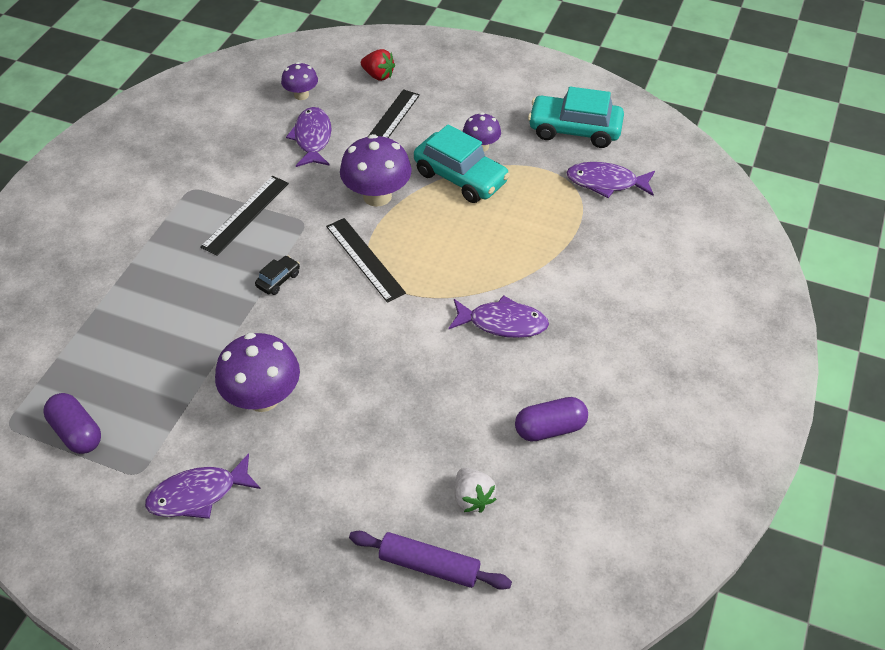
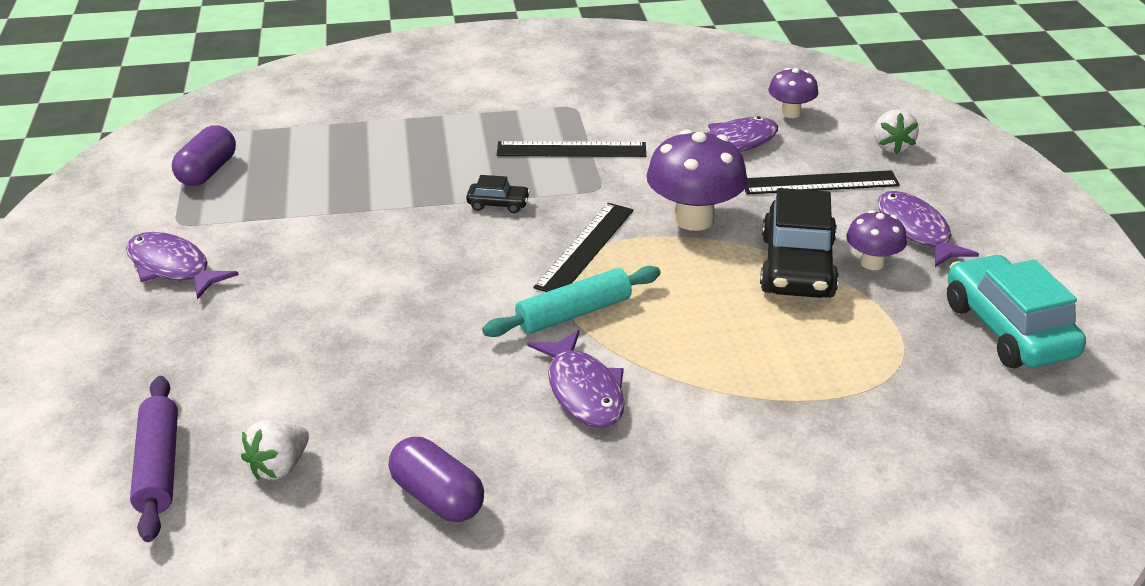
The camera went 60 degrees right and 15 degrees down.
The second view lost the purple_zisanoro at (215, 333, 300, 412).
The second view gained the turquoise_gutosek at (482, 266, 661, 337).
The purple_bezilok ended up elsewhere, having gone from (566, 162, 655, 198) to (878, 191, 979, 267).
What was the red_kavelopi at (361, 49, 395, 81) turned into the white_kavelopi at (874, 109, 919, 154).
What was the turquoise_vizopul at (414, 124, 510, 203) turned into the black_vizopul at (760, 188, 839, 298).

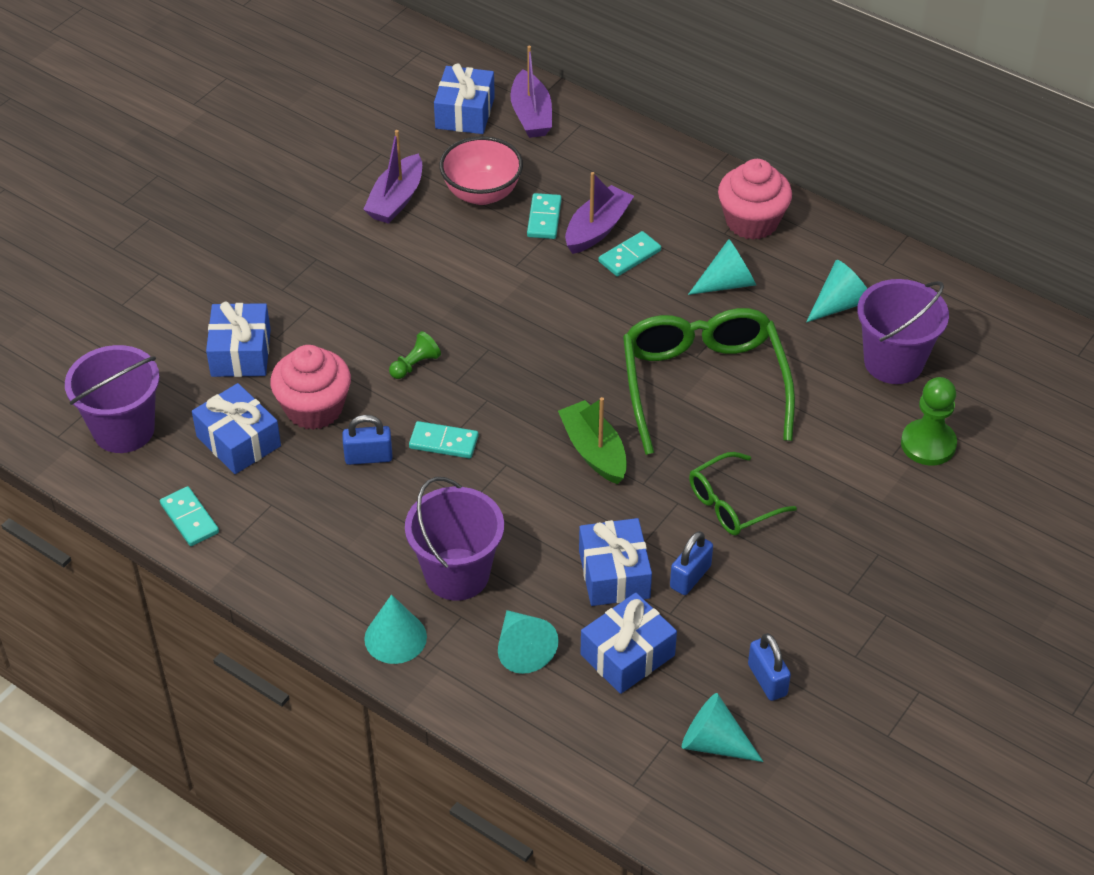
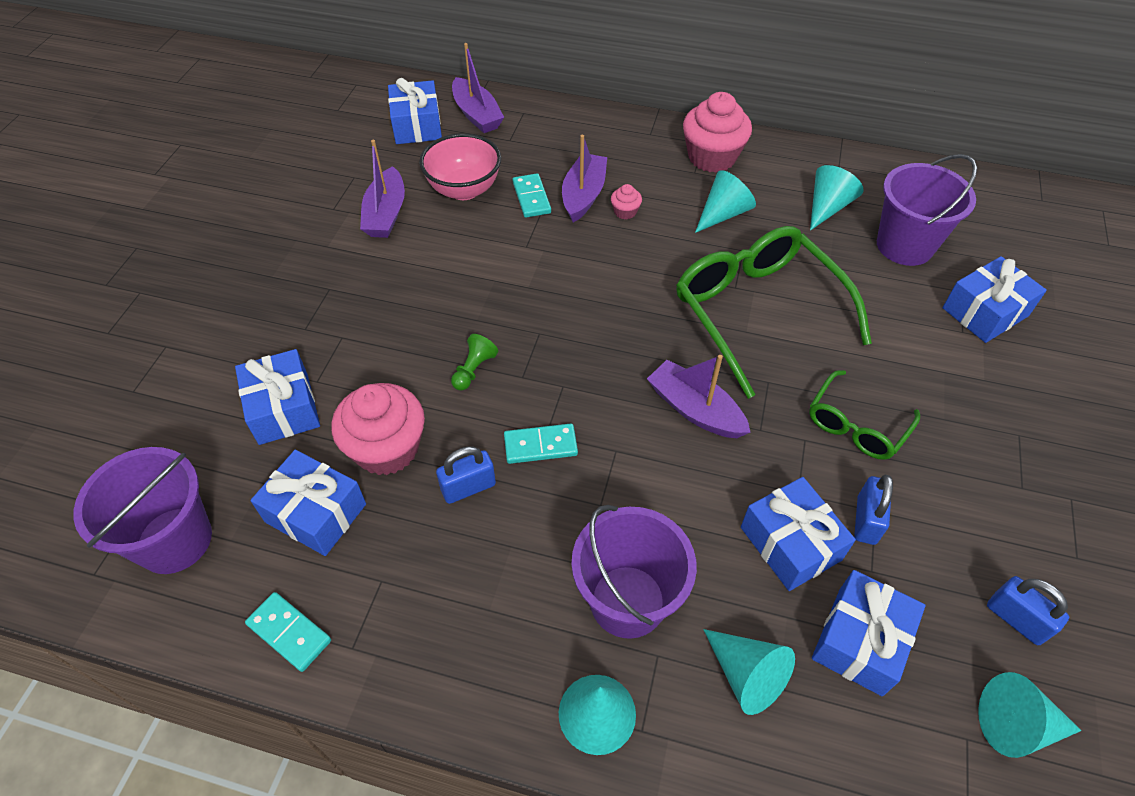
The camera went 20 degrees left and 5 degrees up.
Where the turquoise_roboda stood at (599, 231, 661, 277), the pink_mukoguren came to stand at (611, 184, 642, 220).
Where the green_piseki stood at (901, 377, 957, 466), the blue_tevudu came to stand at (943, 256, 1047, 343).
What was the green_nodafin at (558, 397, 627, 484) turned into the purple_nodafin at (647, 355, 751, 438).

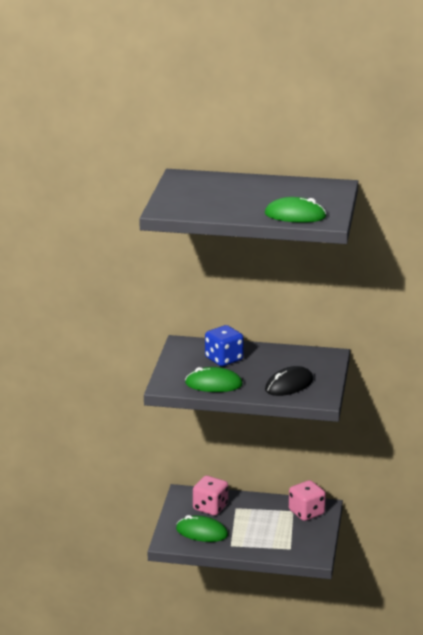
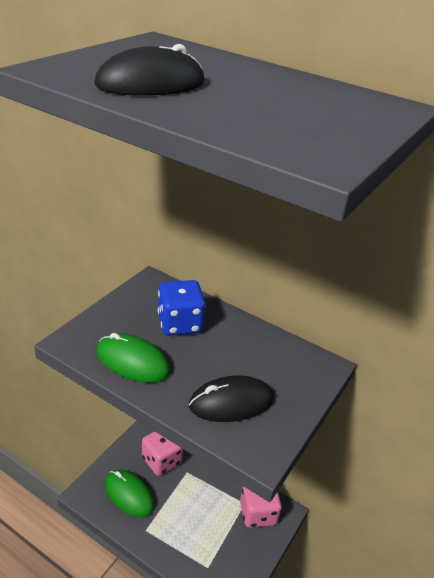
The camera went 20 degrees right and 10 degrees up.
The second view lost the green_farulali at (265, 197, 327, 223).
The second view gained the black_farulali at (94, 44, 205, 96).

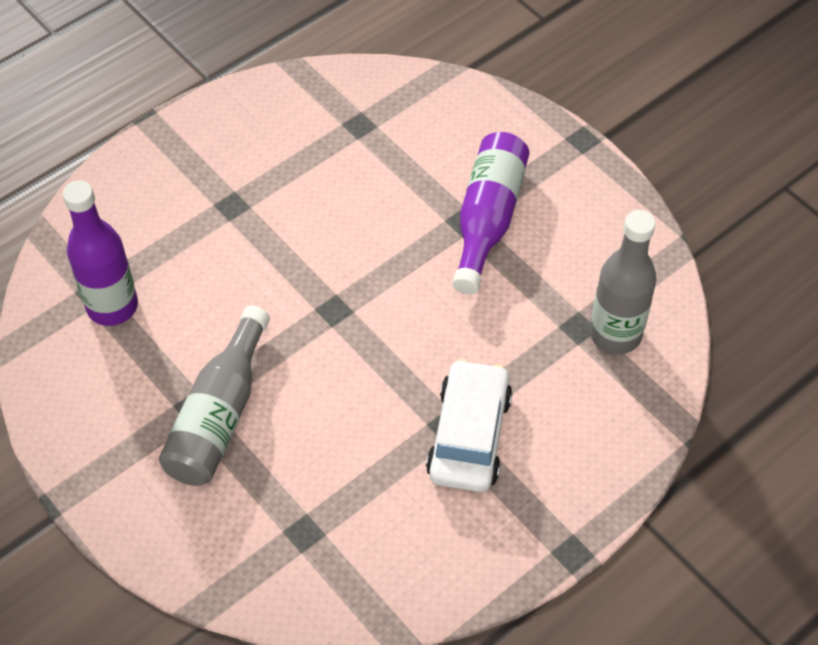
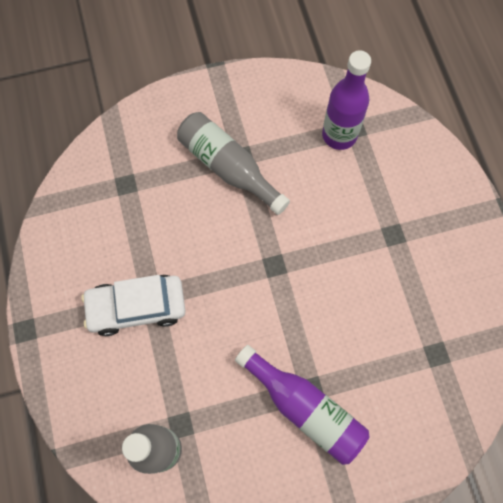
The camera went 115 degrees right and 15 degrees up.
The white_vizopul at (426, 359, 512, 492) ended up facing another way, 135 degrees clockwise from before.

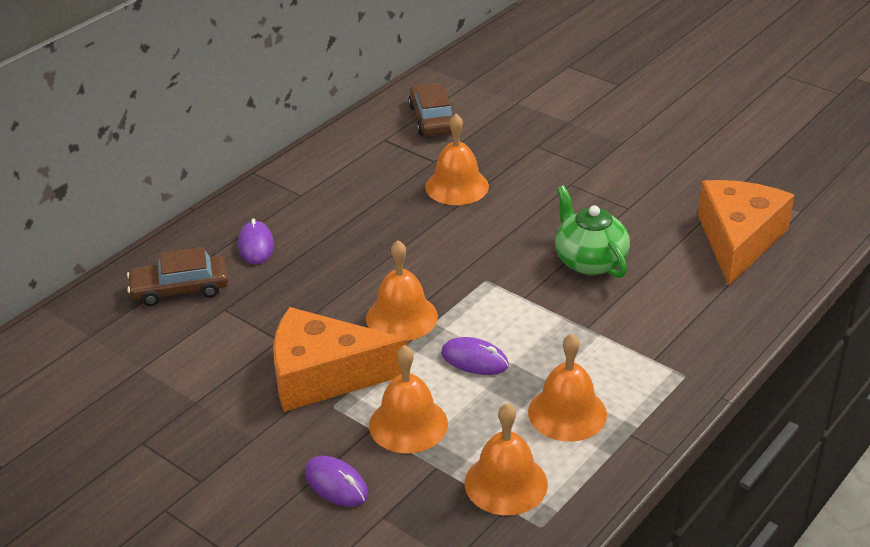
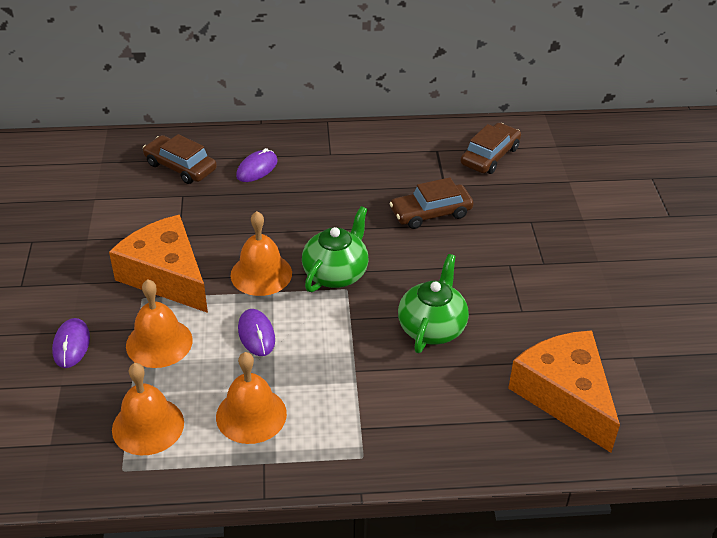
The camera went 45 degrees right and 5 degrees up.
The second view gained the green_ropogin at (302, 206, 369, 292).
Where the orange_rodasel stood at (425, 114, 489, 205), the brown_vizopul came to stand at (389, 177, 474, 229).
The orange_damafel at (698, 180, 794, 286) ended up facing another way, 90 degrees counterclockwise from before.

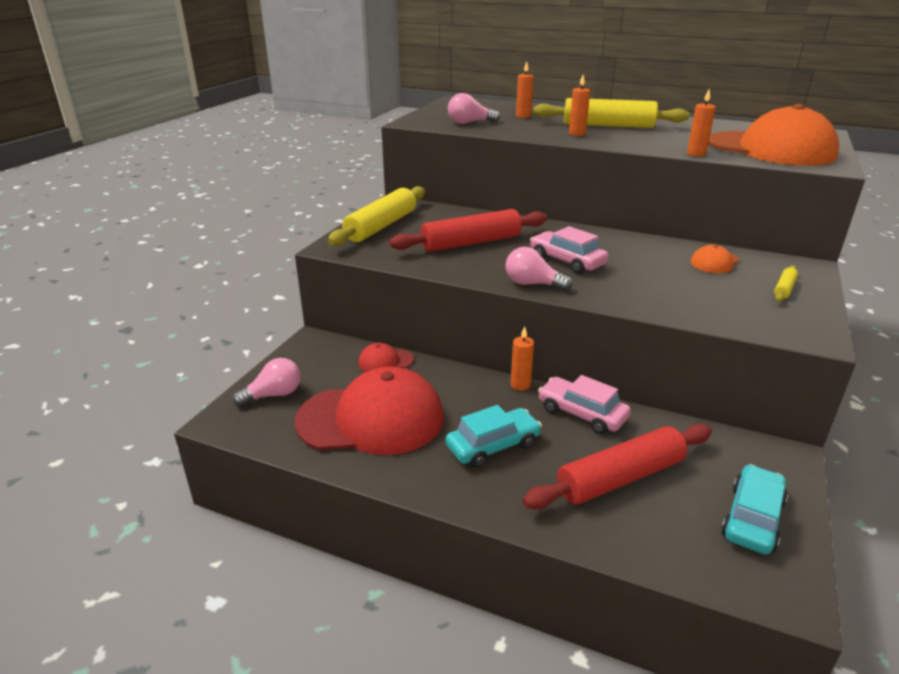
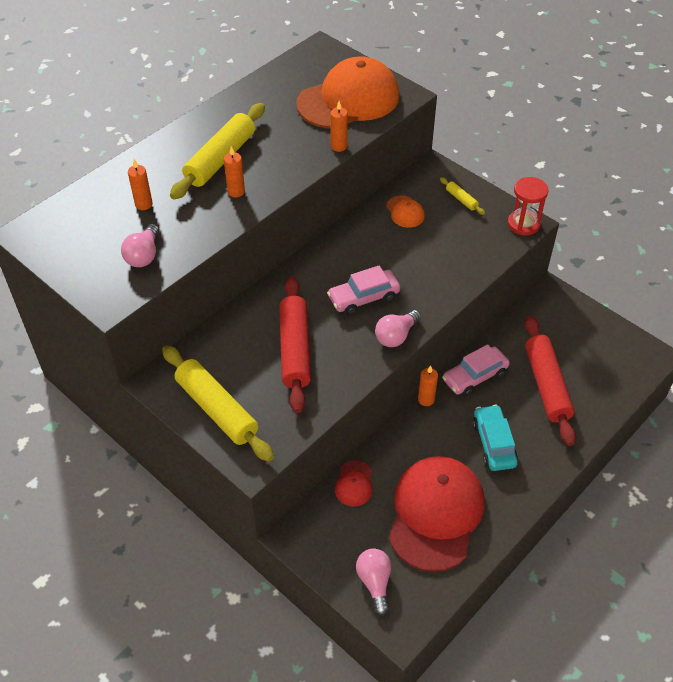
The camera went 70 degrees left and 20 degrees up.
The second view lost the turquoise_vizopul at (721, 464, 788, 554).
The second view gained the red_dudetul at (508, 177, 548, 236).

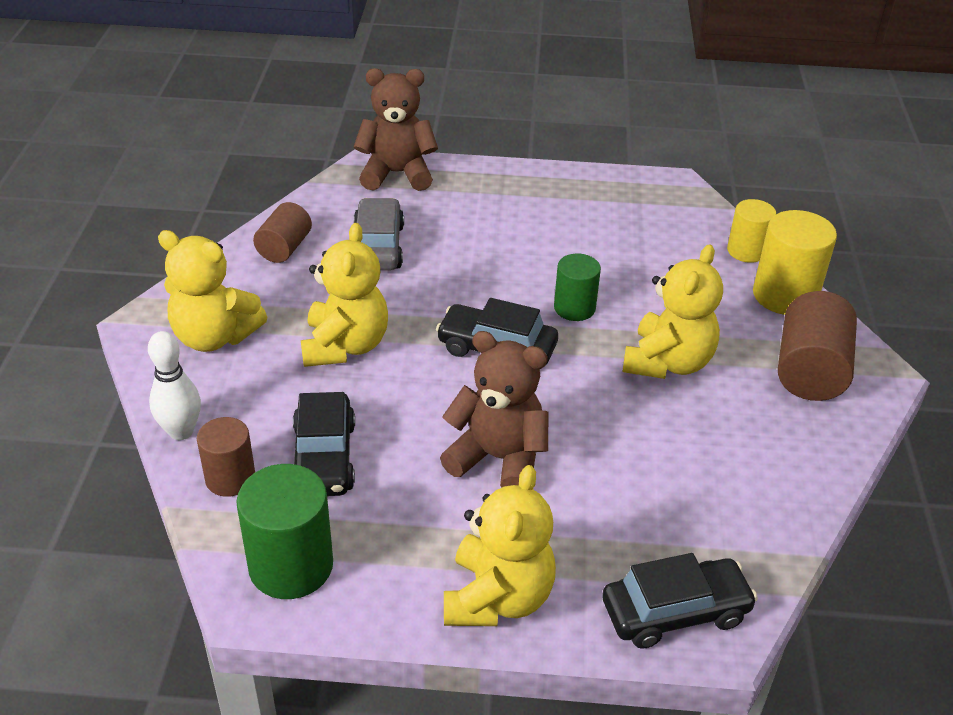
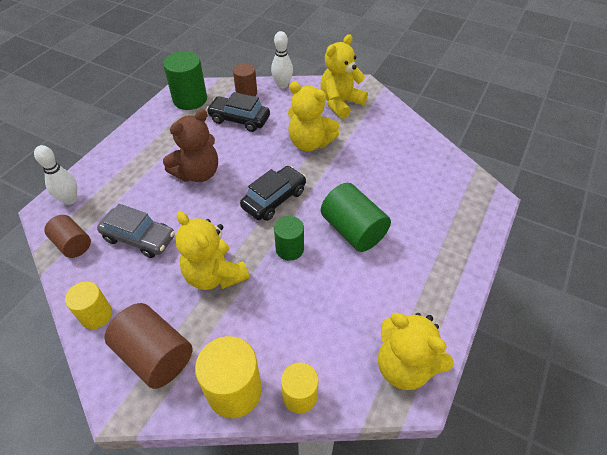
The camera went 115 degrees right and 10 degrees up.
The second view lost the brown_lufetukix at (354, 68, 438, 191).
The second view gained the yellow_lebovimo at (65, 281, 112, 329).
The second view gained the green_lebovimo at (321, 183, 391, 252).
The brown_lebovimo ended up elsewhere, having gone from (253, 202, 312, 263) to (44, 215, 91, 258).
The grey_vizopul ended up elsewhere, having gone from (354, 198, 404, 270) to (97, 204, 175, 258).
The yellow_lufetukix ended up elsewhere, having gone from (444, 465, 556, 626) to (378, 313, 454, 390).
Where the black_vizopul stood at (602, 553, 758, 649), the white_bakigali came to stand at (34, 145, 77, 205).

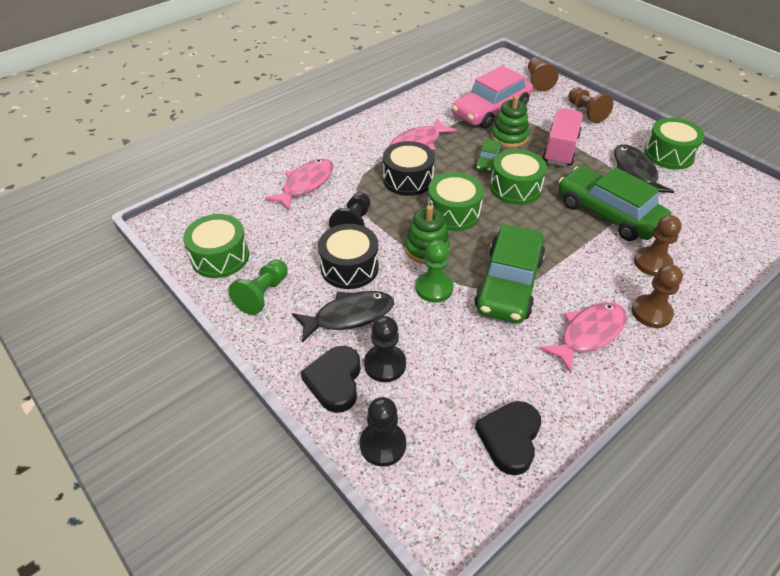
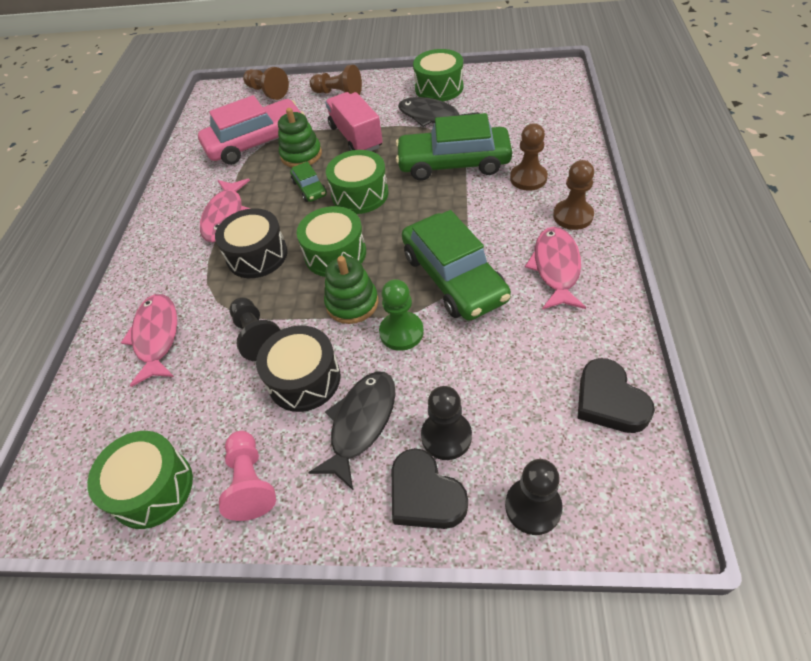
The camera went 40 degrees left and 5 degrees up.
What was the green_piseki at (228, 260, 288, 315) turned into the pink_piseki at (219, 431, 276, 521).
The pink_vizopul at (452, 66, 533, 128) ended up facing another way, 120 degrees counterclockwise from before.

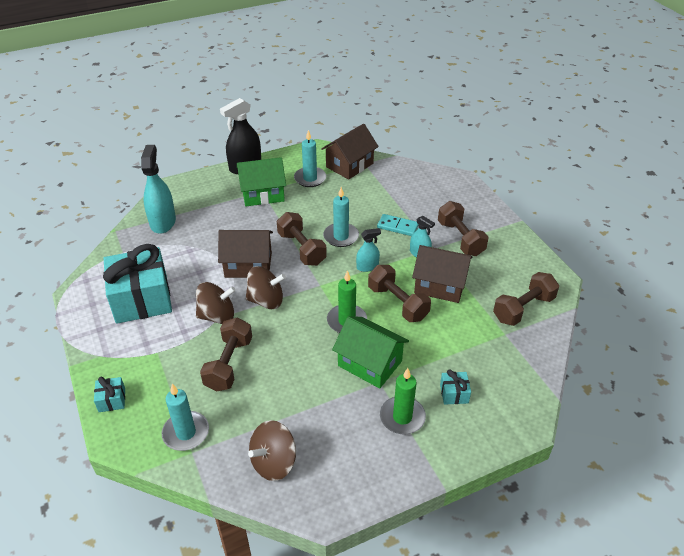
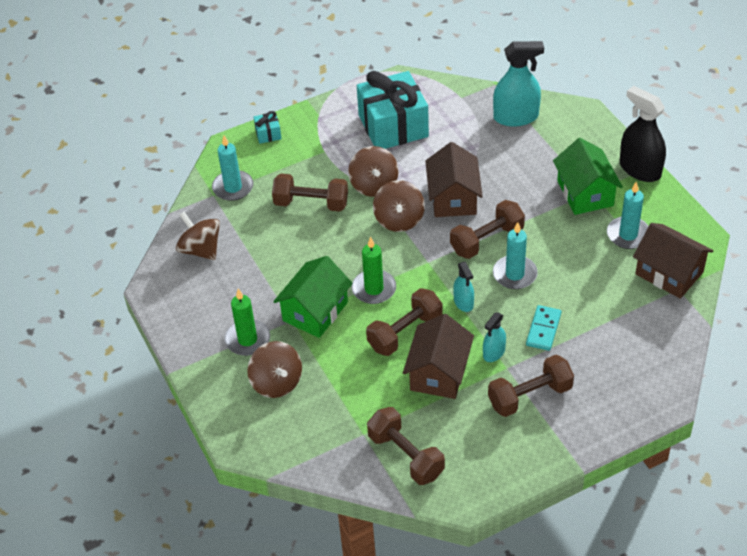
The camera went 90 degrees right and 5 degrees up.
Where the turquoise_tevudu stood at (440, 369, 471, 405), the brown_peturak came to stand at (247, 341, 302, 398).

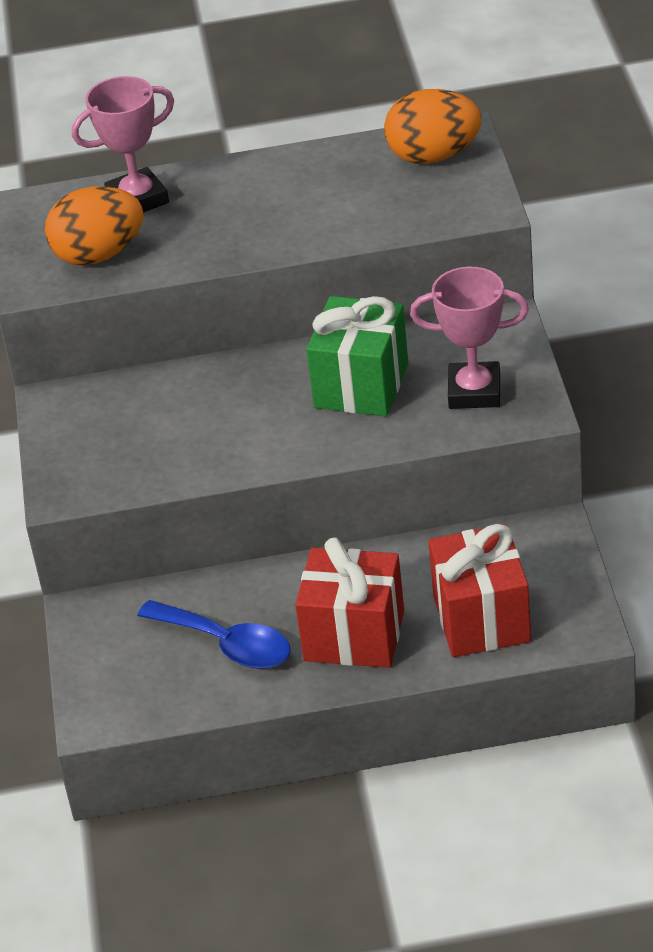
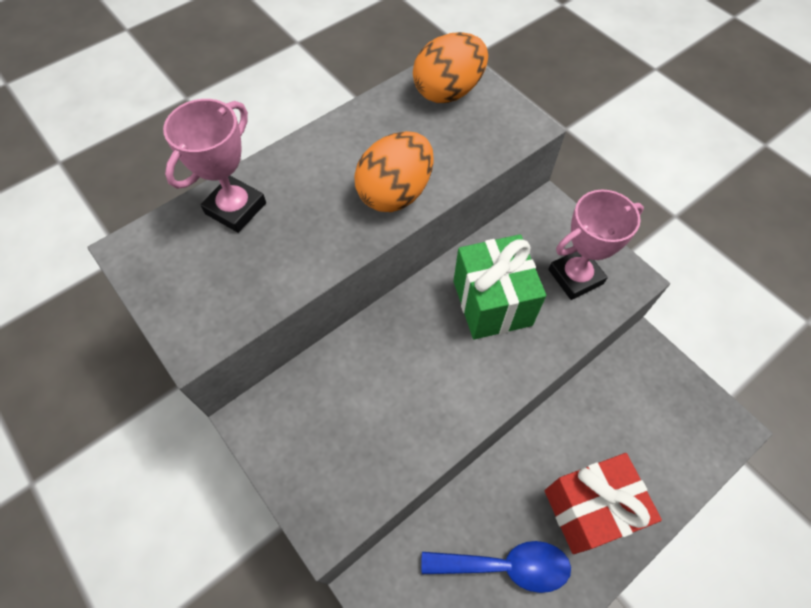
The camera went 35 degrees left and 20 degrees up.
The second view lost the red_tevudu at (428, 524, 531, 657).
The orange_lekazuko ended up elsewhere, having gone from (45, 186, 144, 266) to (354, 131, 434, 212).

